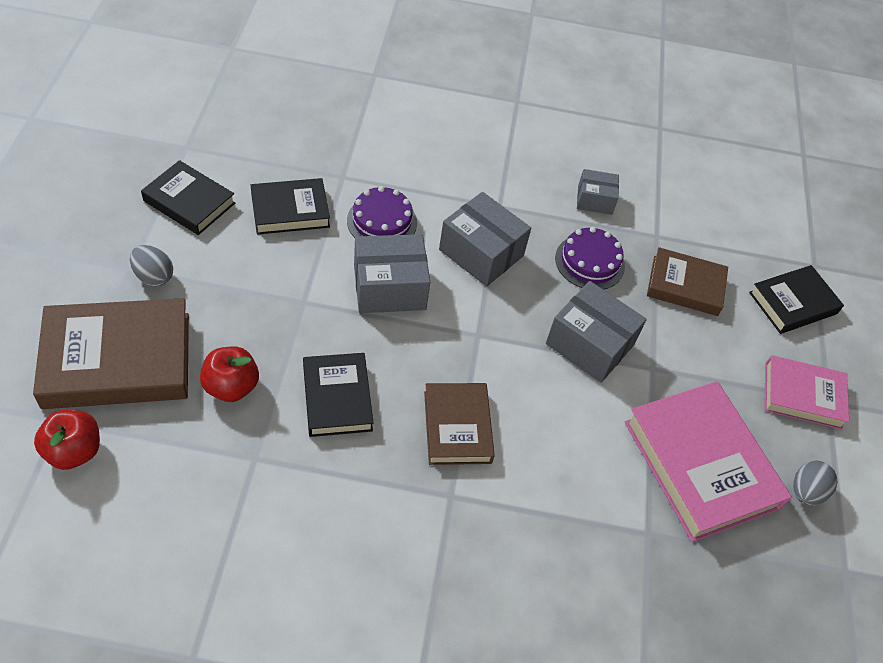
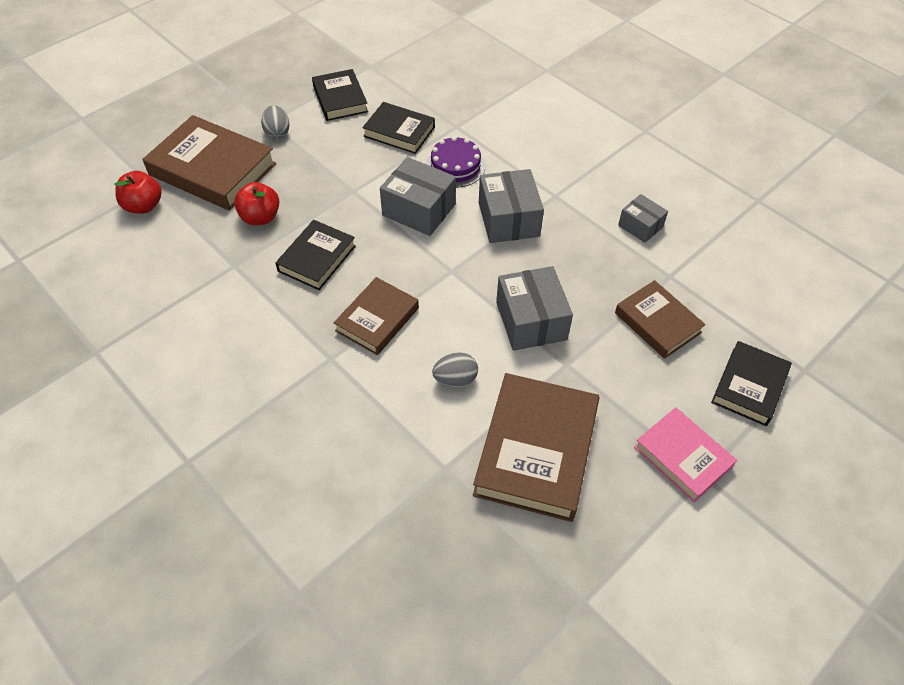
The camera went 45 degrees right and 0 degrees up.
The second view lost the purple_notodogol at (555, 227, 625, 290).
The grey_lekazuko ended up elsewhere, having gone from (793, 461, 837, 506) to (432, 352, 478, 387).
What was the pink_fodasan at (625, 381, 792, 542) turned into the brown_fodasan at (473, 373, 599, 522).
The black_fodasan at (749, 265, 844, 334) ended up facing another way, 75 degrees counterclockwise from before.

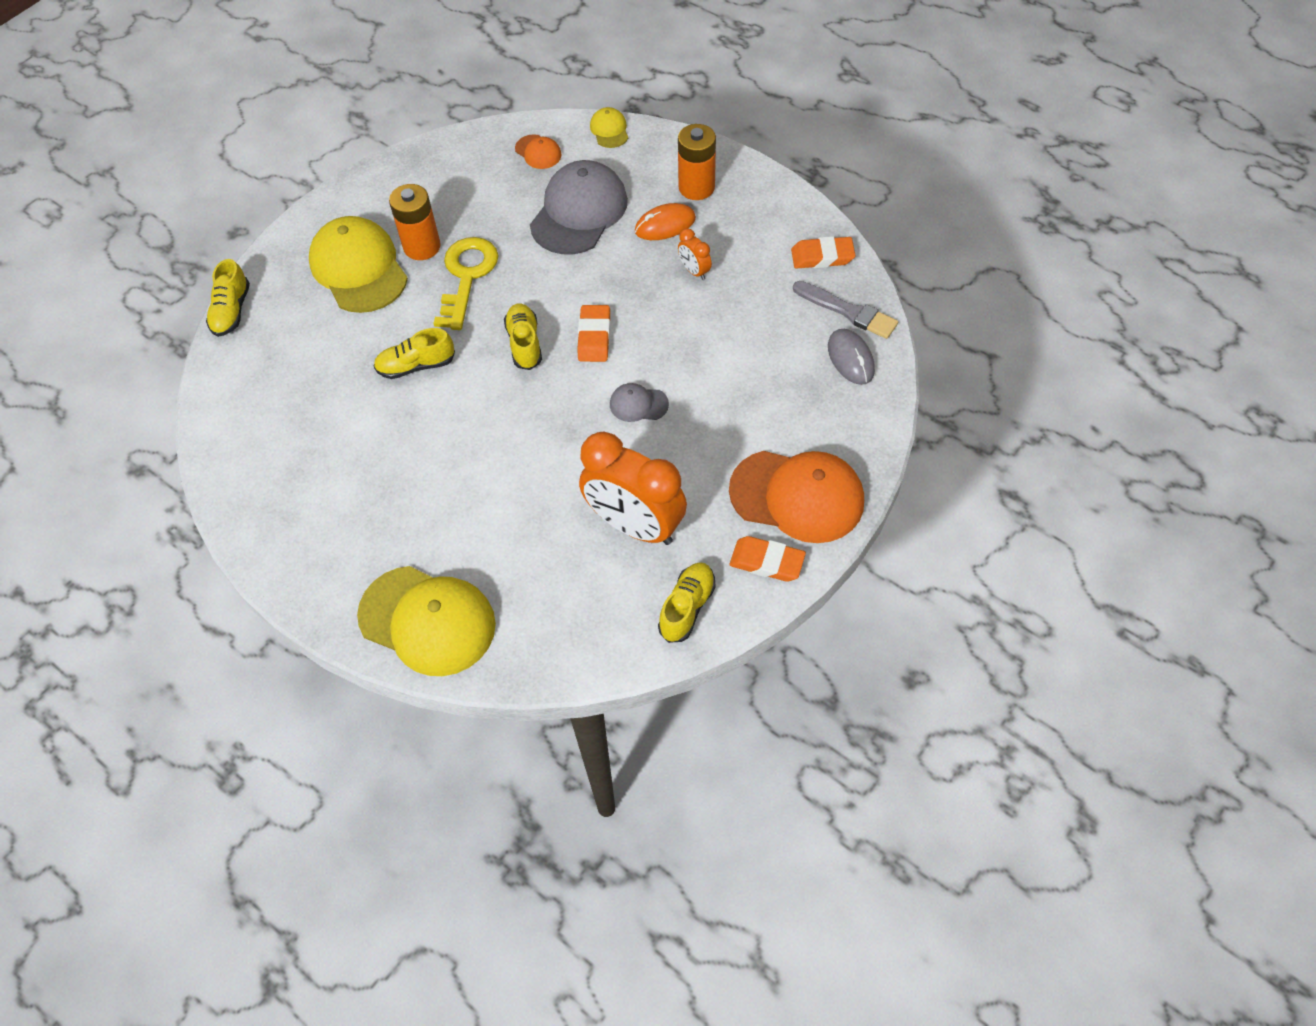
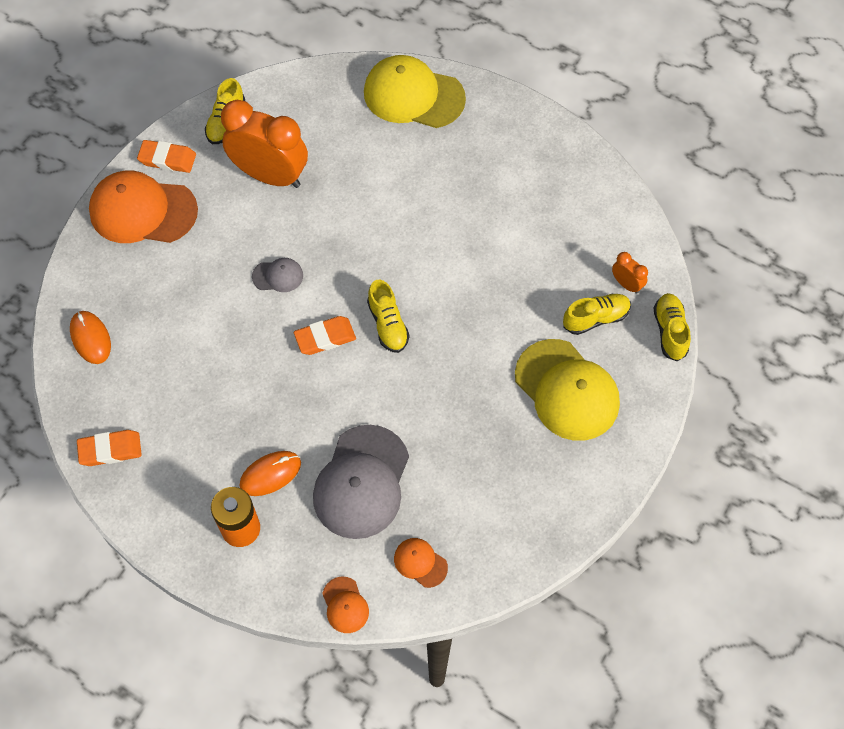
The camera went 170 degrees right and 5 degrees up.
The second view lost the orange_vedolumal at (389, 184, 441, 260).
The second view lost the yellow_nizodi at (433, 237, 498, 330).
The second view lost the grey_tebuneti at (793, 281, 898, 339).
The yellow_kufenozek ended up elsewhere, having gone from (374, 328, 455, 379) to (563, 294, 631, 335).
The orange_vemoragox ended up elsewhere, having gone from (678, 228, 712, 280) to (612, 252, 648, 294).
What was the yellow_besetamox at (590, 107, 628, 148) turned into the orange_besetamox at (322, 577, 369, 633).
What was the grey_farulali at (828, 329, 875, 385) turned into the orange_farulali at (70, 311, 111, 364).
The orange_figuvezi at (578, 305, 610, 362) ended up facing another way, 75 degrees clockwise from before.

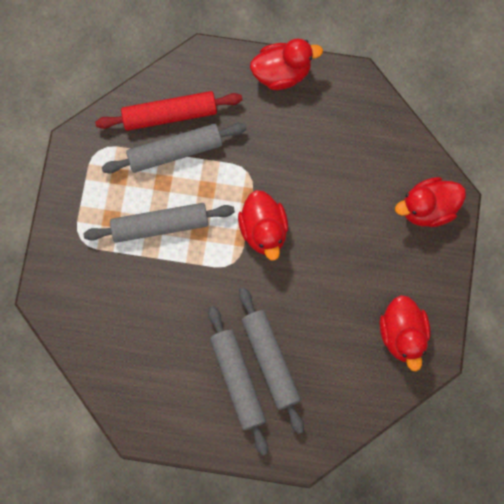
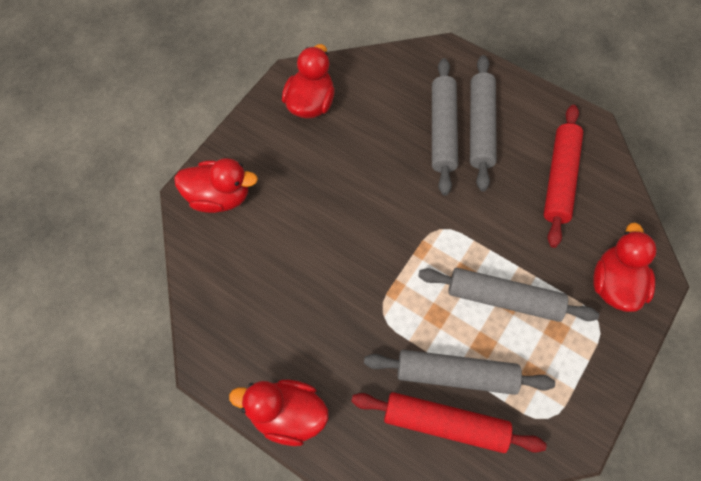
The camera went 155 degrees left and 10 degrees down.
The second view gained the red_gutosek at (544, 105, 583, 248).
The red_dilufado ended up elsewhere, having gone from (238, 190, 288, 261) to (593, 223, 657, 312).

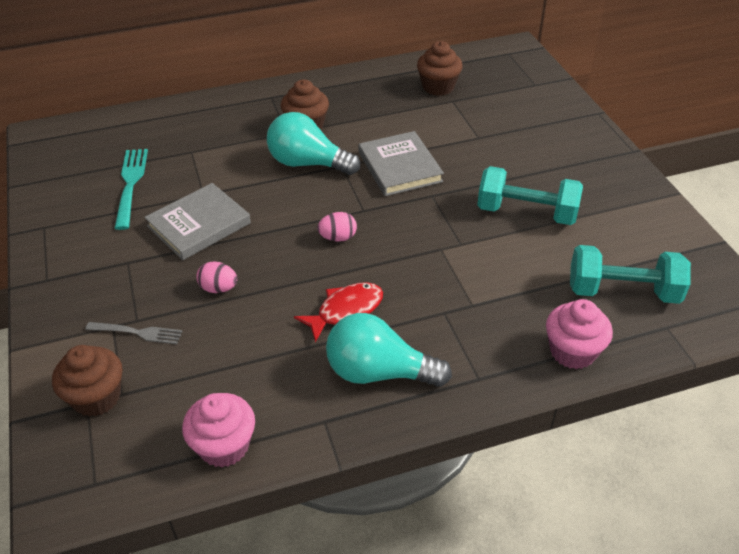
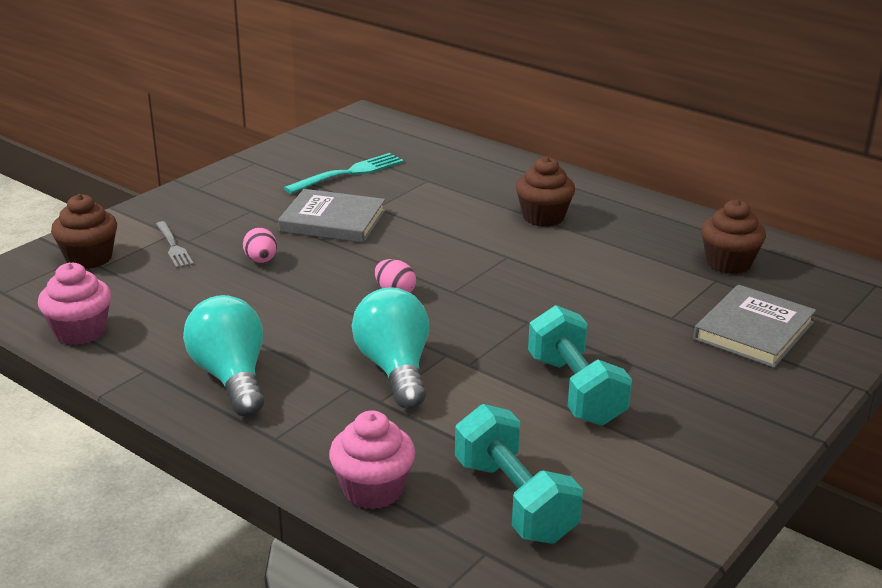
The camera went 55 degrees right and 15 degrees down.
The second view lost the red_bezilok at (294, 282, 383, 343).
The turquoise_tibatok ended up elsewhere, having gone from (267, 112, 360, 175) to (352, 287, 429, 408).
The grey_fodasan ended up elsewhere, having gone from (358, 131, 444, 196) to (693, 285, 816, 368).

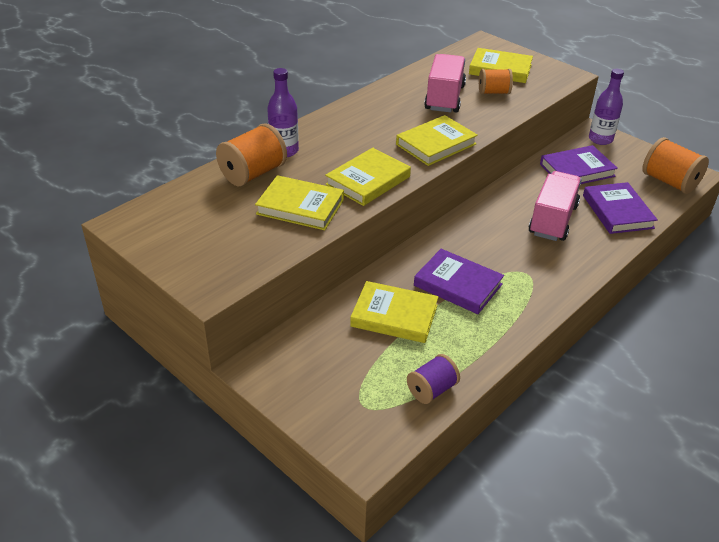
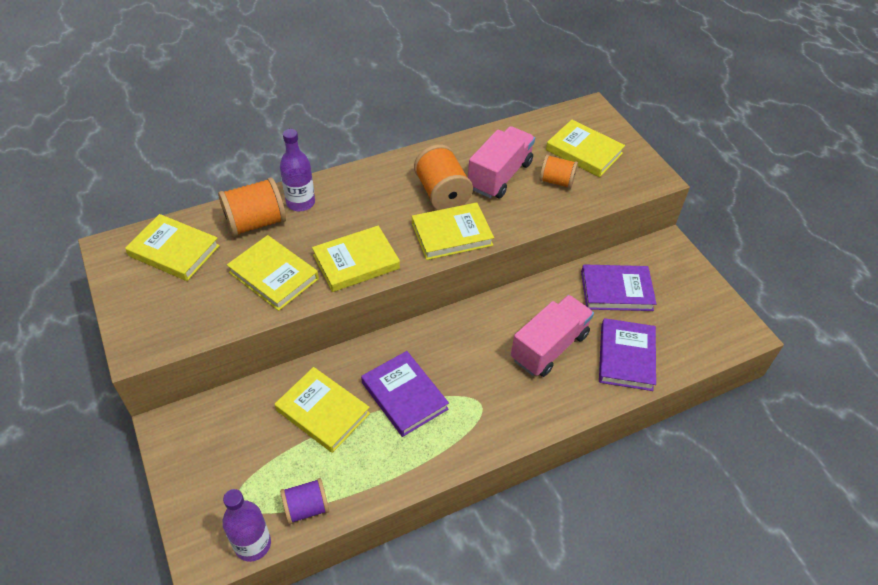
The camera went 20 degrees right and 10 degrees up.
The second view gained the yellow_fodasan at (125, 214, 220, 281).
The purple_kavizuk ended up elsewhere, having gone from (589, 69, 624, 145) to (222, 489, 271, 562).
The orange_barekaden ended up elsewhere, having gone from (642, 137, 709, 194) to (414, 145, 473, 210).

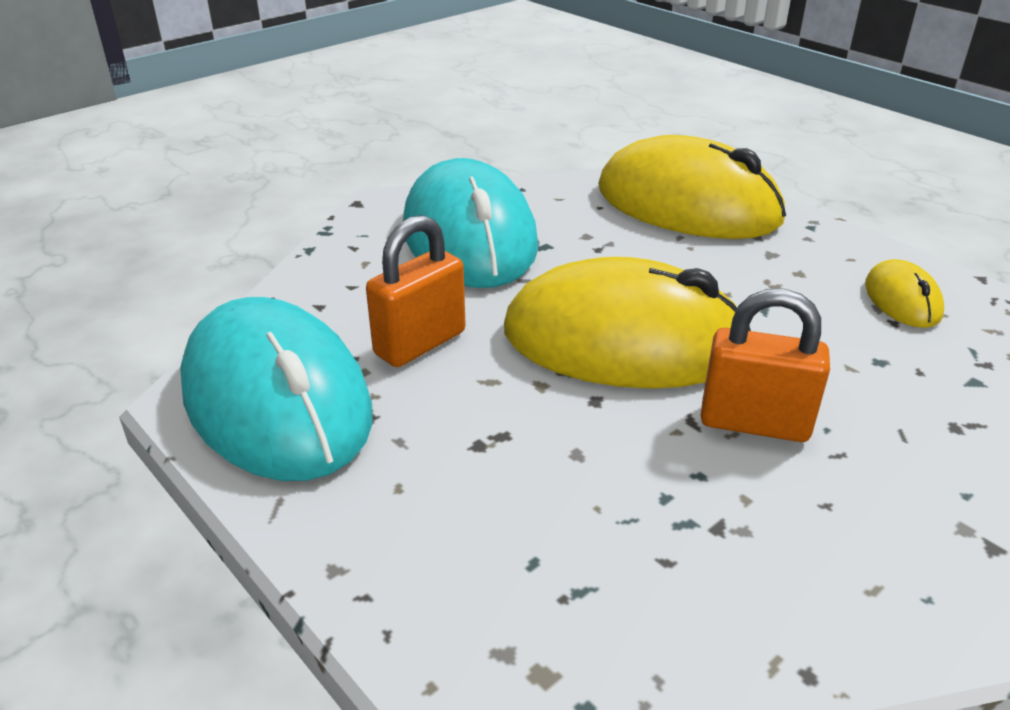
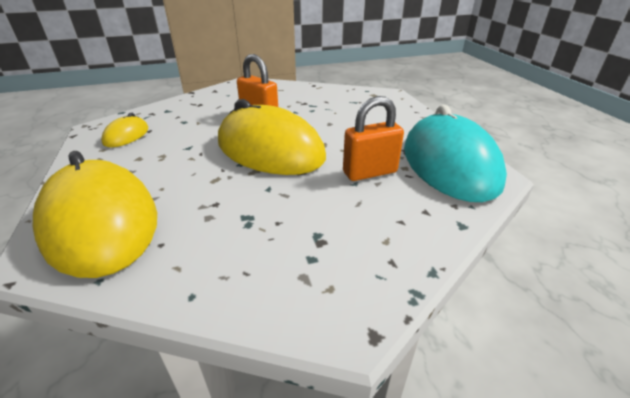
The camera went 155 degrees left and 0 degrees up.
The second view lost the turquoise_farulali at (403, 158, 538, 288).

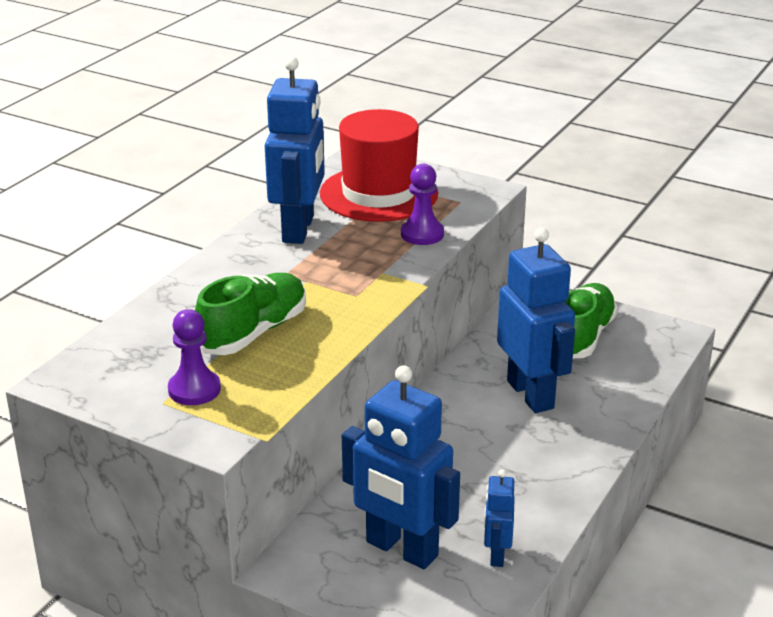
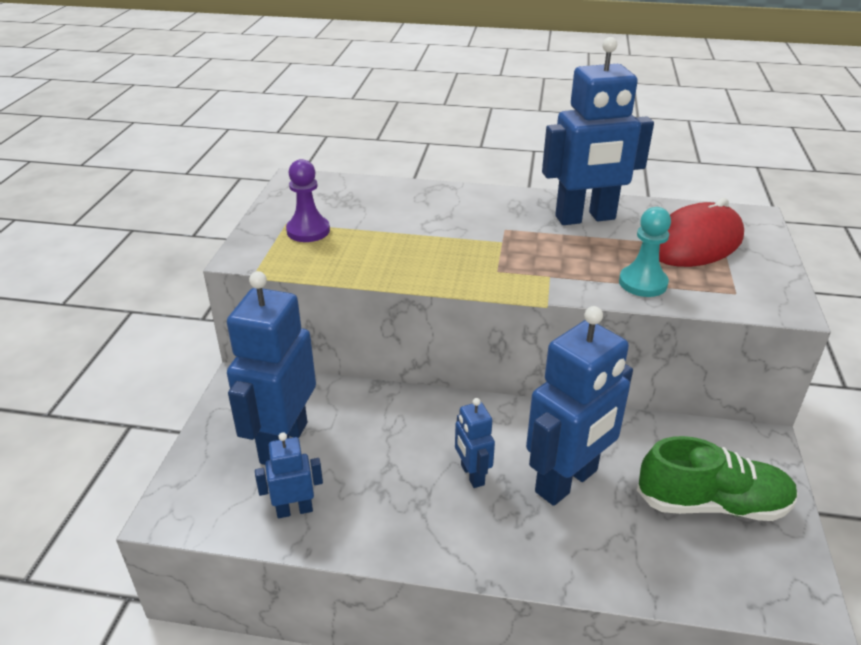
The camera went 70 degrees right and 5 degrees up.
The second view lost the green_kufenozek at (195, 273, 306, 355).
The second view gained the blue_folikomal at (455, 398, 495, 488).
Where the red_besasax stood at (320, 109, 438, 222), the red_farulali came to stand at (659, 198, 744, 267).
What was the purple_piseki at (401, 164, 444, 245) turned into the turquoise_piseki at (619, 207, 671, 297).

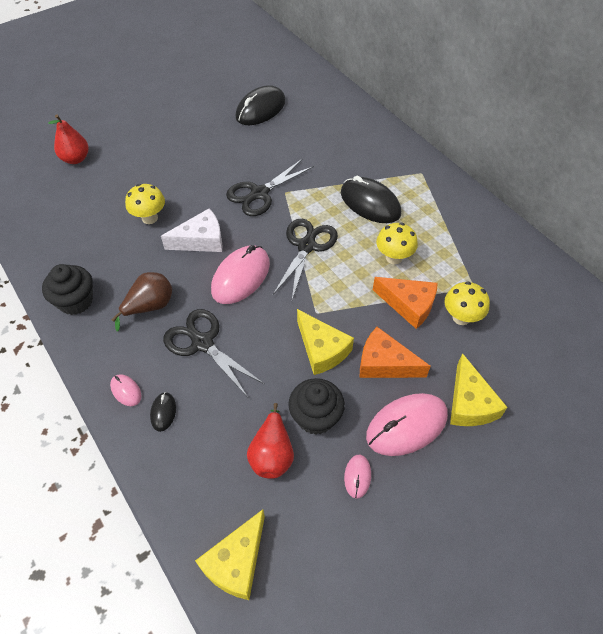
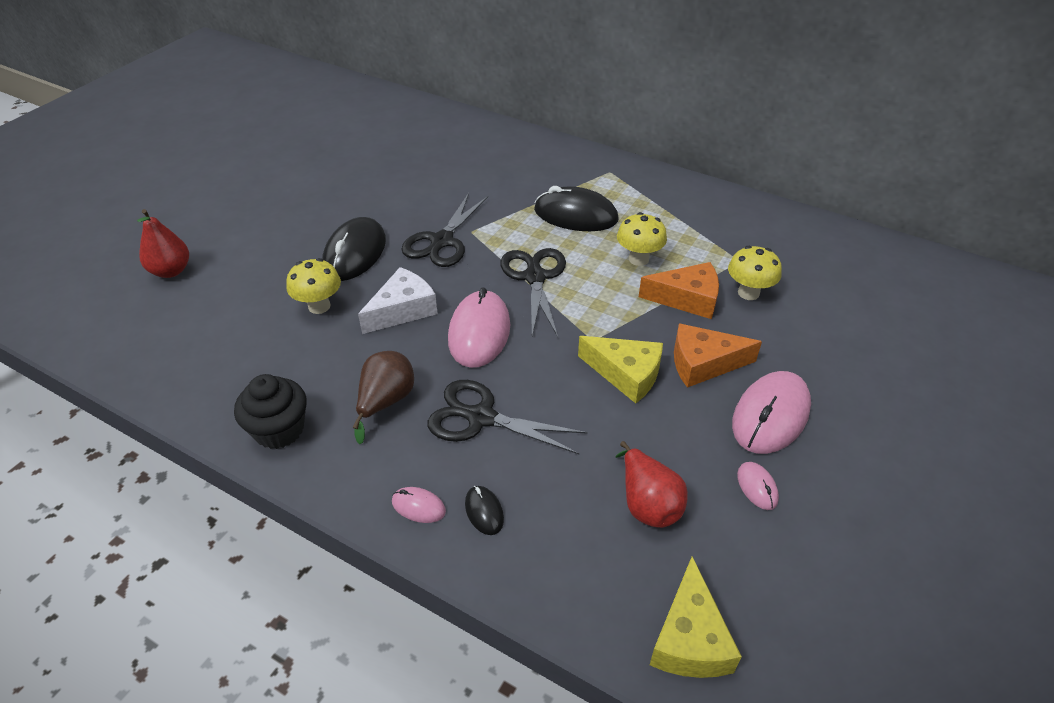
The camera went 25 degrees left and 10 degrees down.
The second view lost the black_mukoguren at (288, 378, 345, 435).
The second view lost the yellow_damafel at (450, 353, 508, 426).
The black_farulali ended up elsewhere, having gone from (235, 85, 286, 125) to (322, 217, 386, 281).

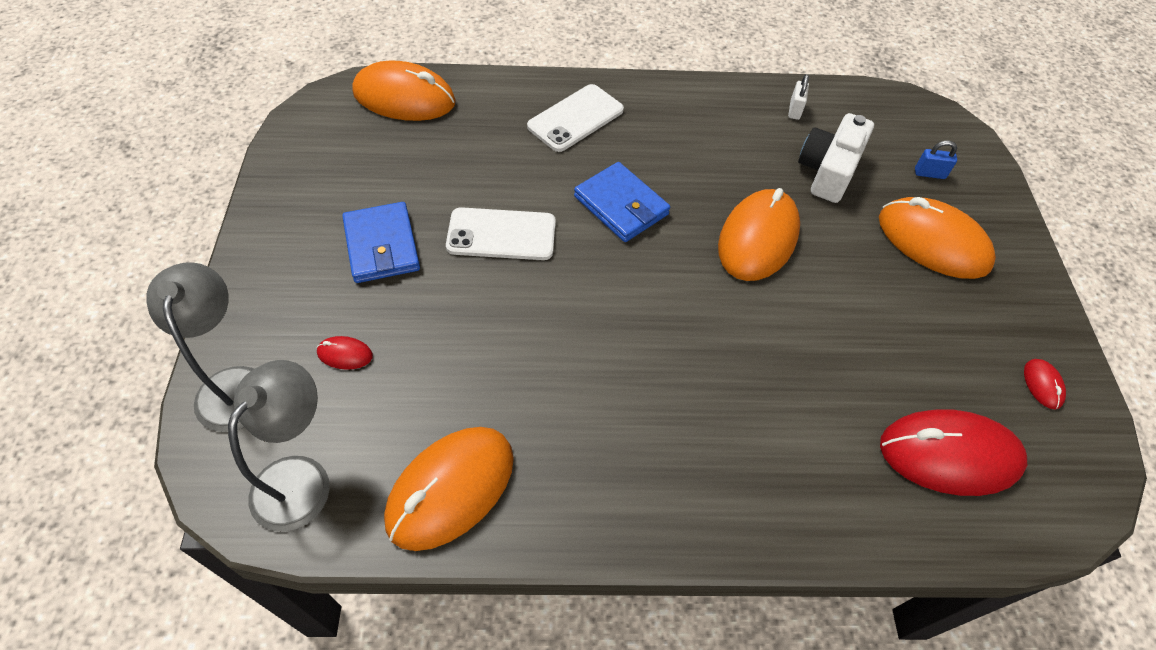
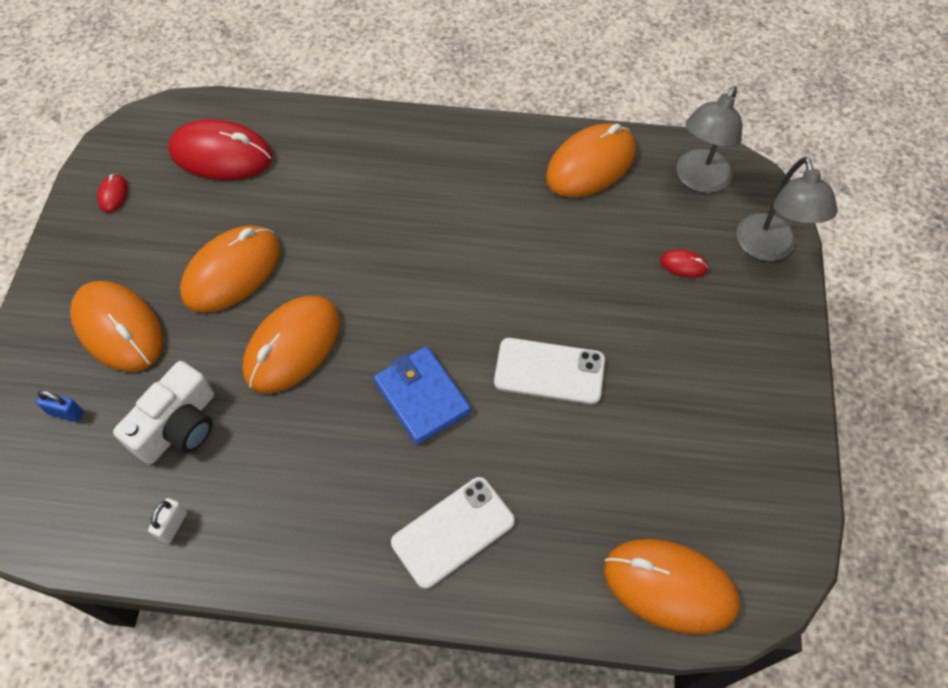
The camera went 170 degrees left and 5 degrees up.
The second view lost the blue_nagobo at (342, 202, 420, 283).
The second view gained the orange_farulali at (180, 225, 280, 313).

